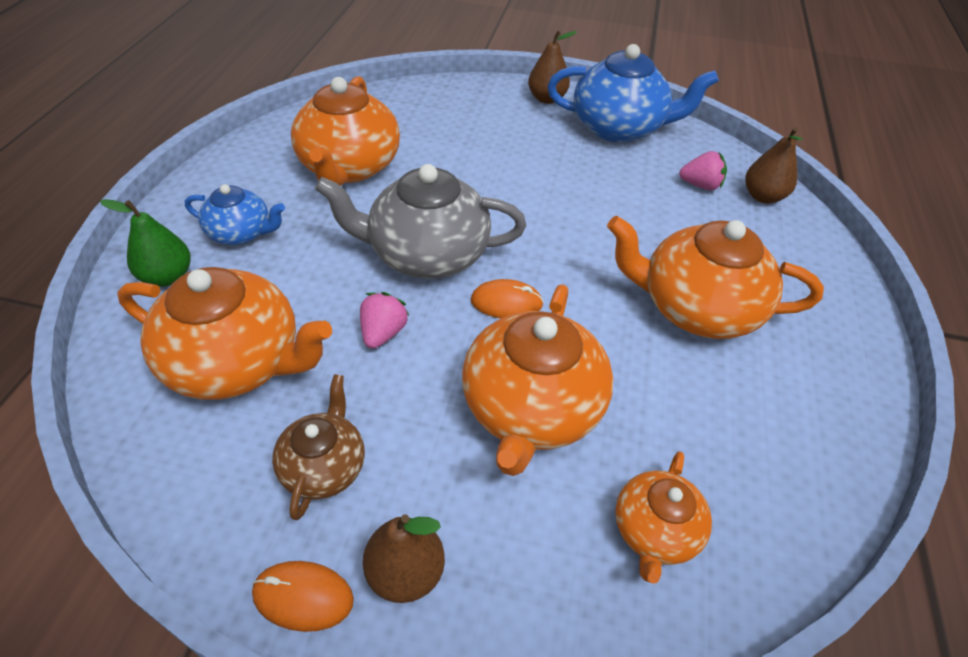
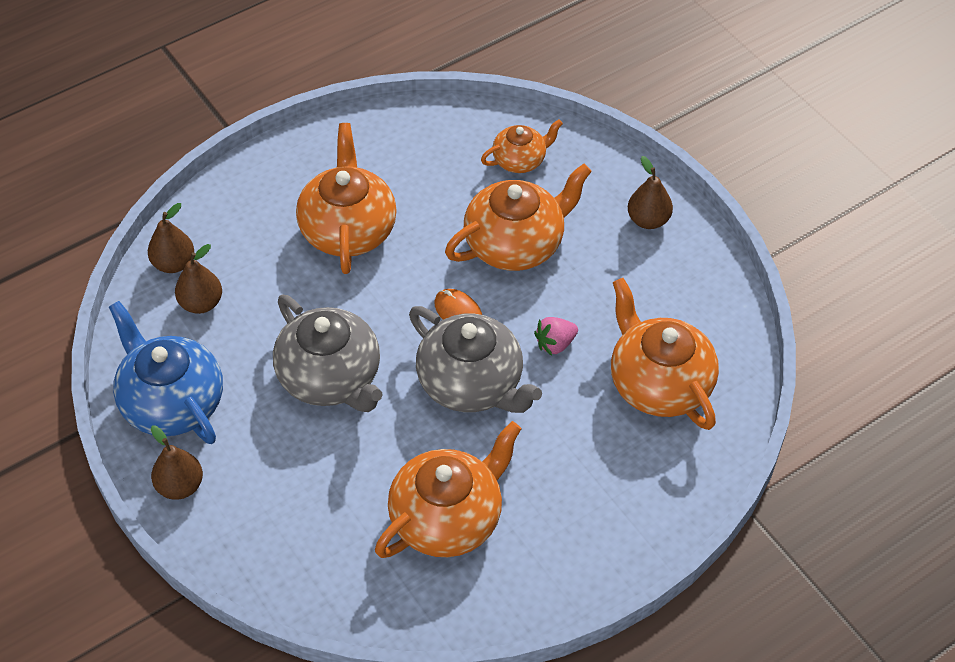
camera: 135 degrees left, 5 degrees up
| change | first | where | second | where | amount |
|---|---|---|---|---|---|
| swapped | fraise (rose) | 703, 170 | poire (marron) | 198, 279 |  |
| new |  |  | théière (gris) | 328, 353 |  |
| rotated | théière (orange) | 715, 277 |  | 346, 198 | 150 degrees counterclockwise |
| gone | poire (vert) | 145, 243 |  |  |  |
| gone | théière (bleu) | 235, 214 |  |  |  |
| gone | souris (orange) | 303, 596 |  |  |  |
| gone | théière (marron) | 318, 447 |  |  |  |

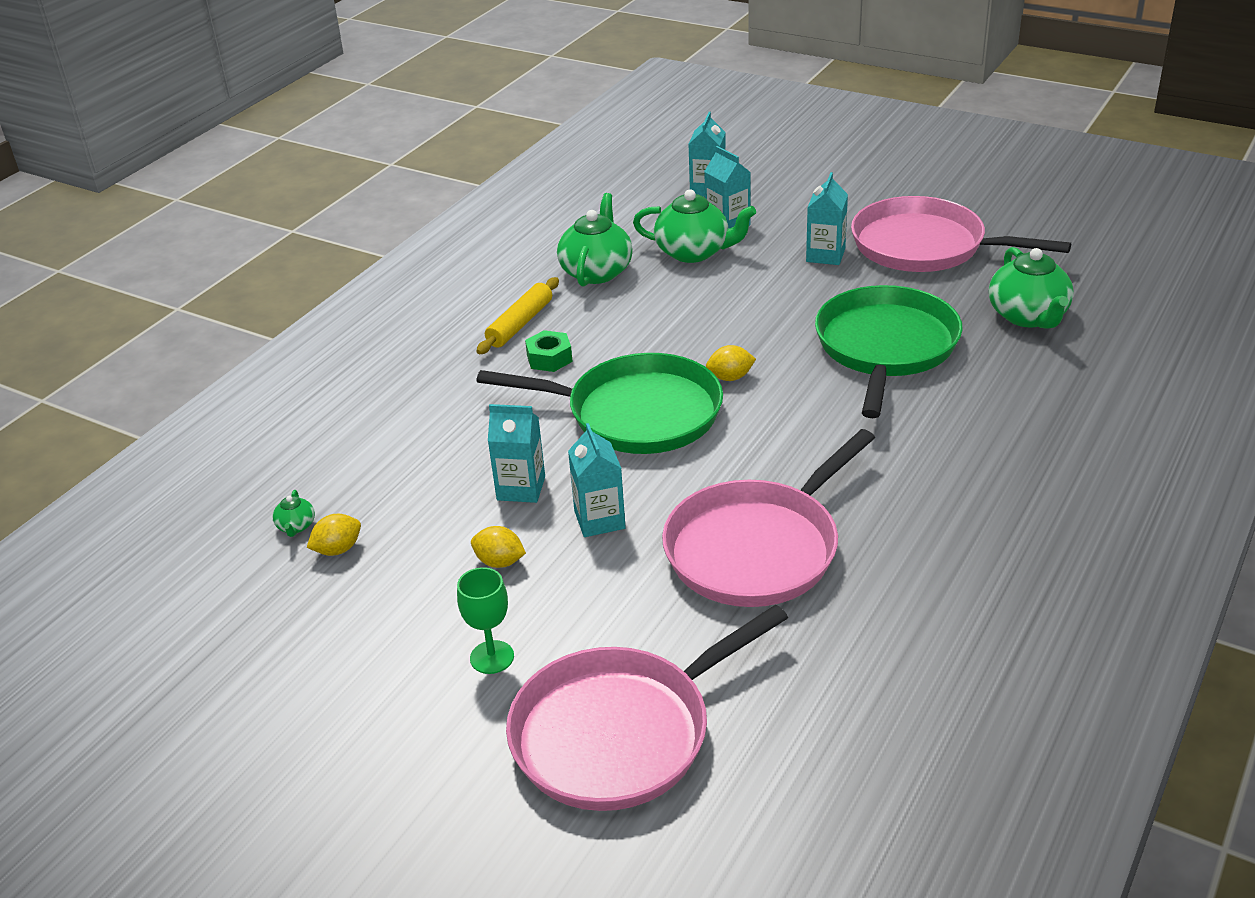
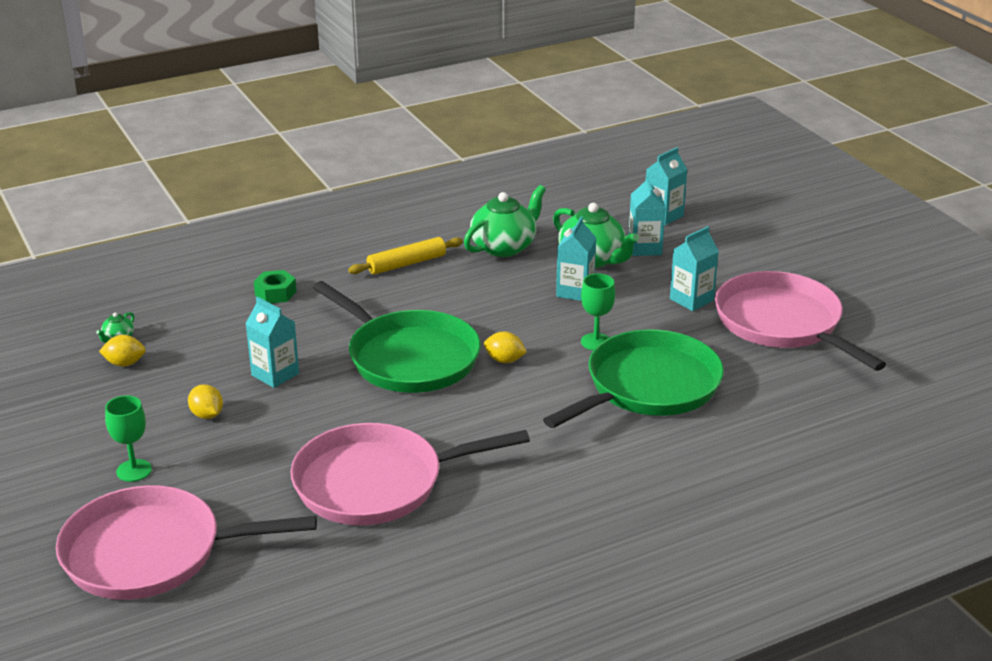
camera: 30 degrees right, 5 degrees down
| change | first | where | second | where | amount |
|---|---|---|---|---|---|
| shifted | écrou (vert) | 549, 351 |  | 275, 286 |  |
| shifted | brique de lait (turquoise) | 597, 480 |  | 576, 259 |  |
| new |  |  | verre à pied (vert) | 598, 312 |  |
| gone | théière (vert) | 1031, 287 |  |  |  |

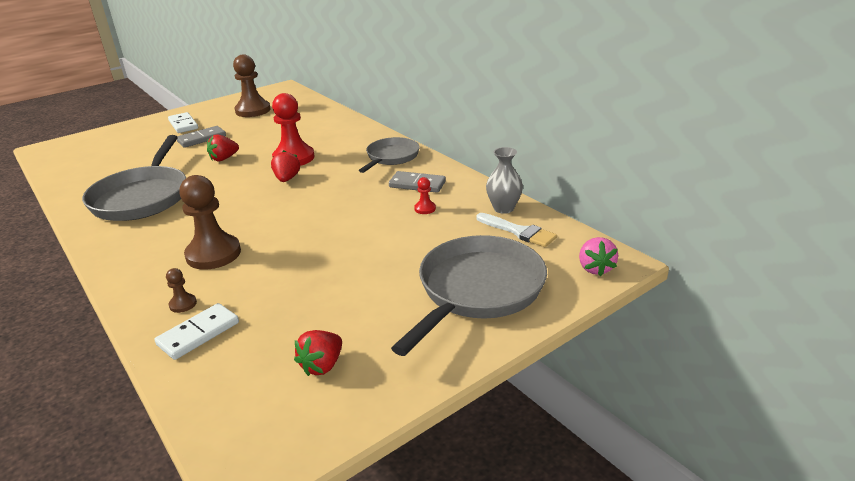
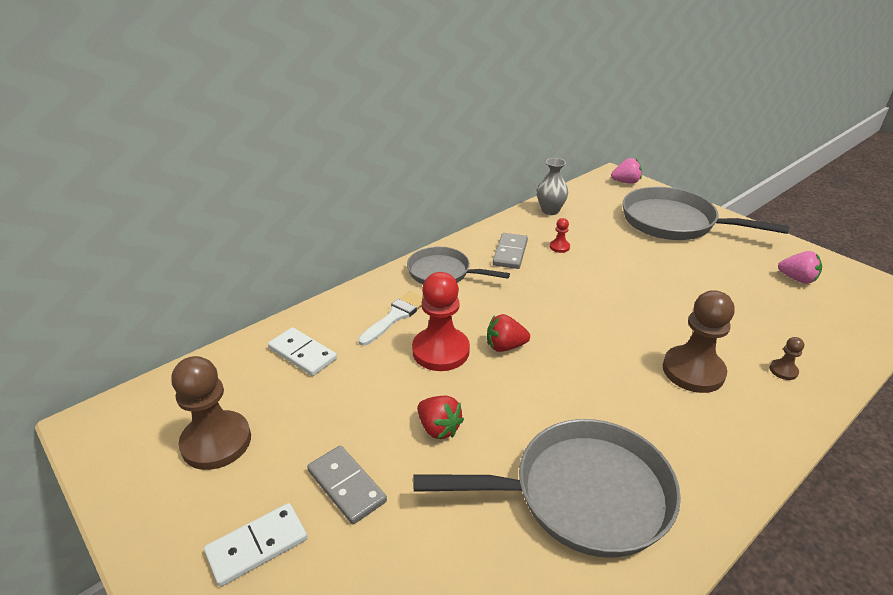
camera: 95 degrees left, 5 degrees up
| change | first | where | second | where | amount |
|---|---|---|---|---|---|
| shifted | domino (blanc) | 196, 331 |  | 302, 351 |  |
| shifted | pinceau (blanc) | 517, 230 |  | 391, 318 |  |
| repainted | fraise (rouge) | 318, 353 | fraise (rose) | 800, 267 |  |

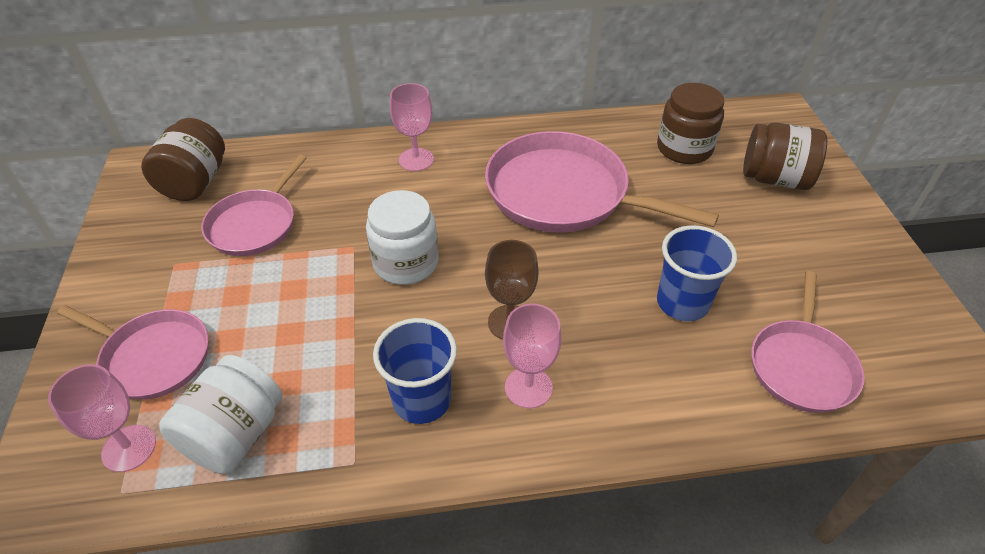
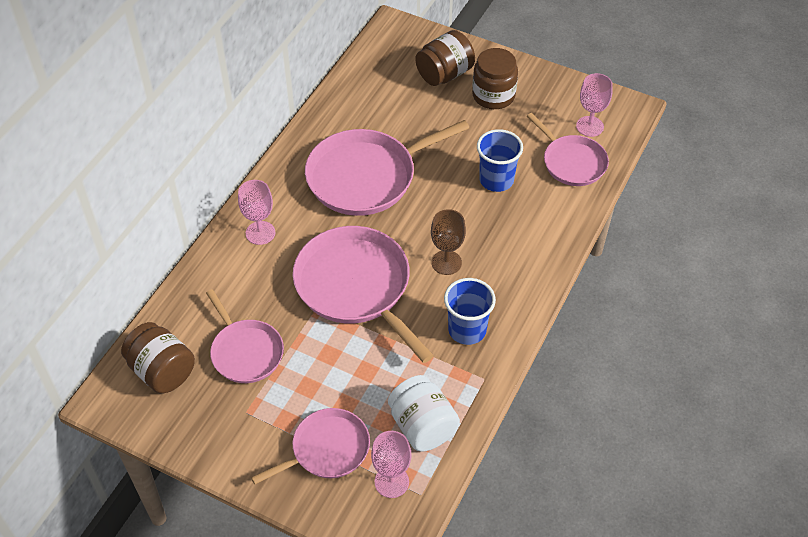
camera: 55 degrees left, 5 degrees up
| change | first | where | second | where | amount |
|---|---|---|---|---|---|
| swapped | bocal (blanc) | 402, 237 | poêle (rose) | 363, 294 |  |
| shifted | bocal (marron) | 690, 123 |  | 495, 78 |  |
| shifted | verre à pied (rose) | 532, 356 |  | 594, 105 |  |

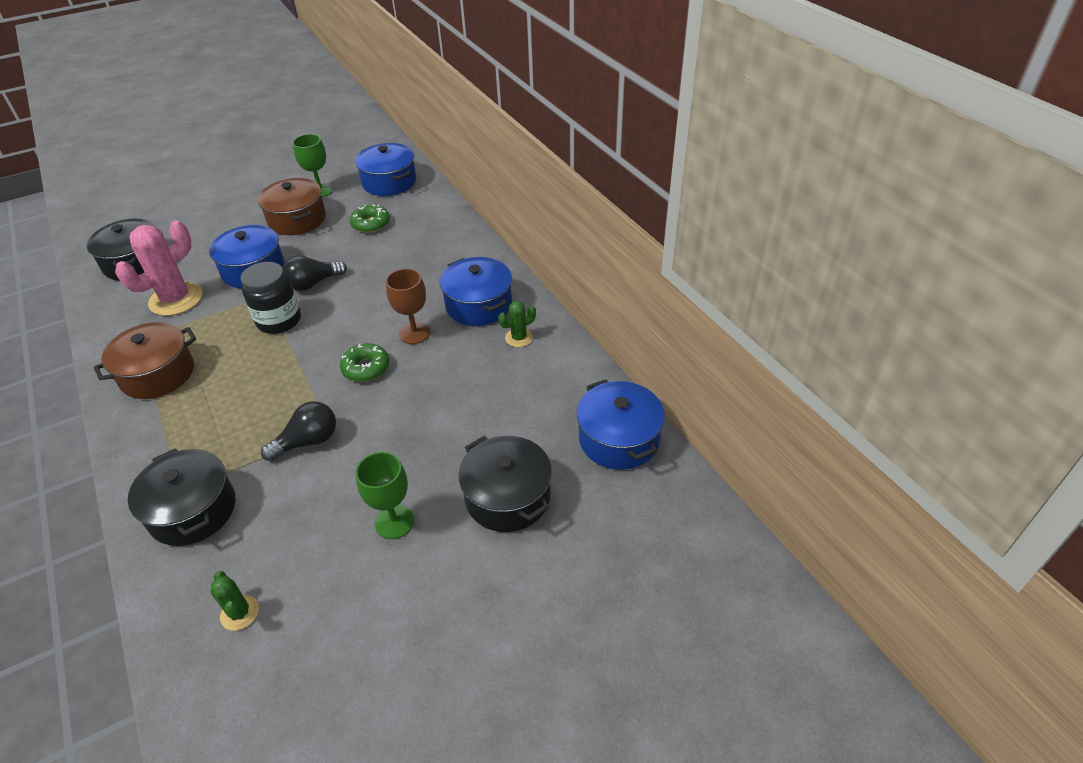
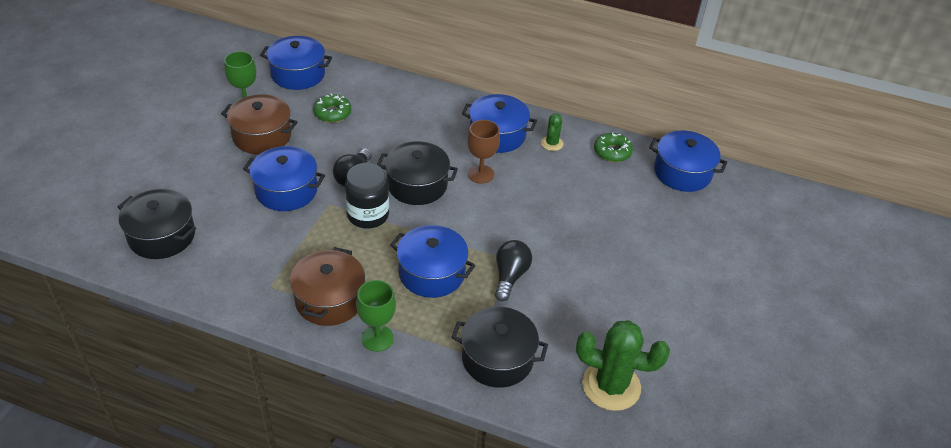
camera: 45 degrees left, 0 degrees up
| change | first | where | second | where | amount |
|---|---|---|---|---|---|
| shifted | verre à pied (vert) | 385, 495 |  | 376, 316 |  |
| shifted | marmite (noir) | 505, 484 |  | 417, 173 |  |
| new |  |  | marmite (bleu) | 432, 261 |  |
| scaled | cactus (vert) | 234, 601 |  | 623, 365 | x2.02 |
| shifted | beignet (vert) | 364, 362 |  | 613, 147 |  |
| gone | cactus (rose) | 159, 268 |  |  |  |

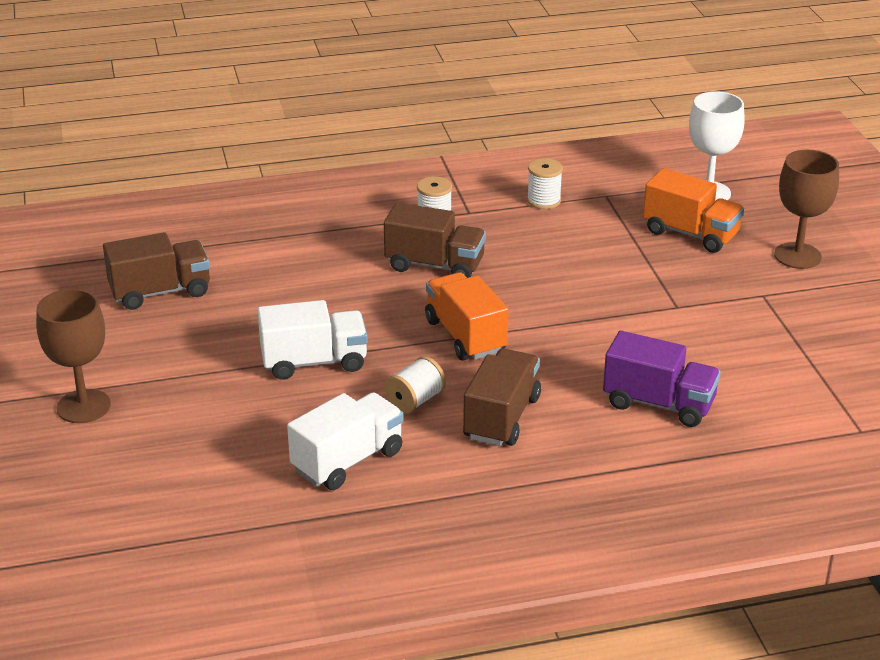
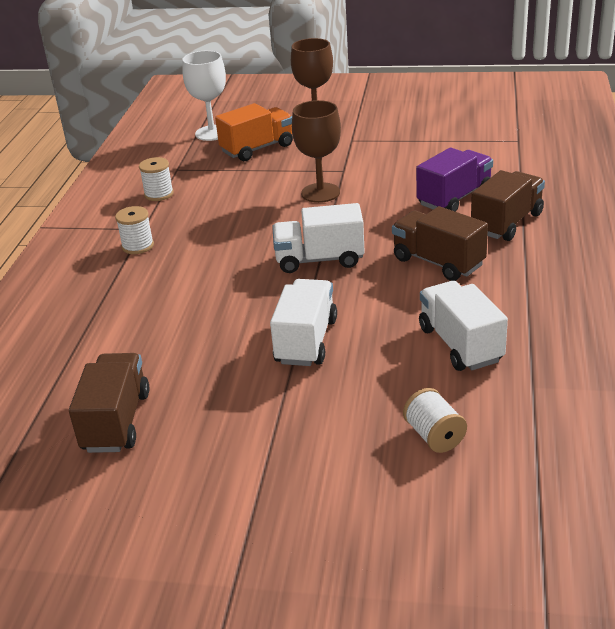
camera: 65 degrees left, 0 degrees up
| change | first | where | second | where | amount |
|---|---|---|---|---|---|
| repainted | camion (orange) | 466, 316 | camion (blanc) | 318, 238 |  |
| shifted | verre à pied (marron) | 73, 356 |  | 316, 151 |  |
| shifted | bobine (blanc) | 415, 384 |  | 435, 420 |  |
| shifted | camion (marron) | 435, 240 |  | 508, 205 |  |

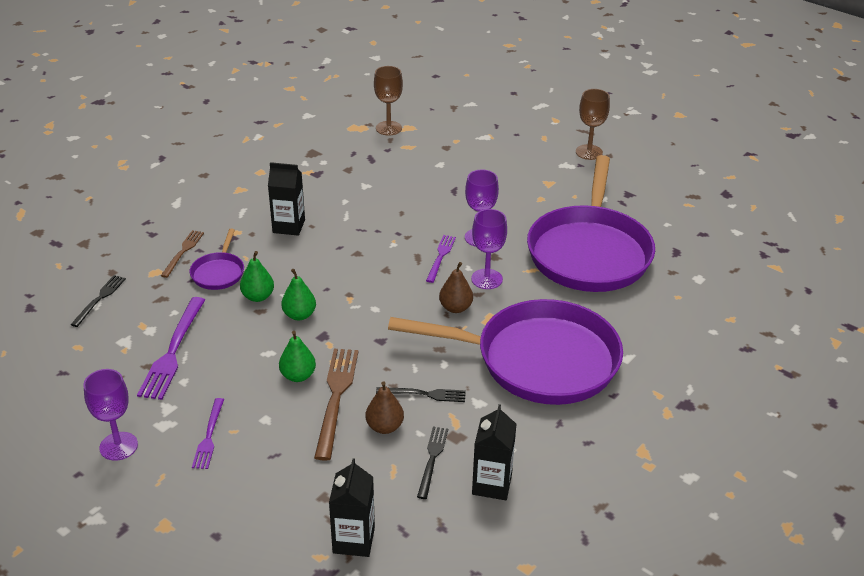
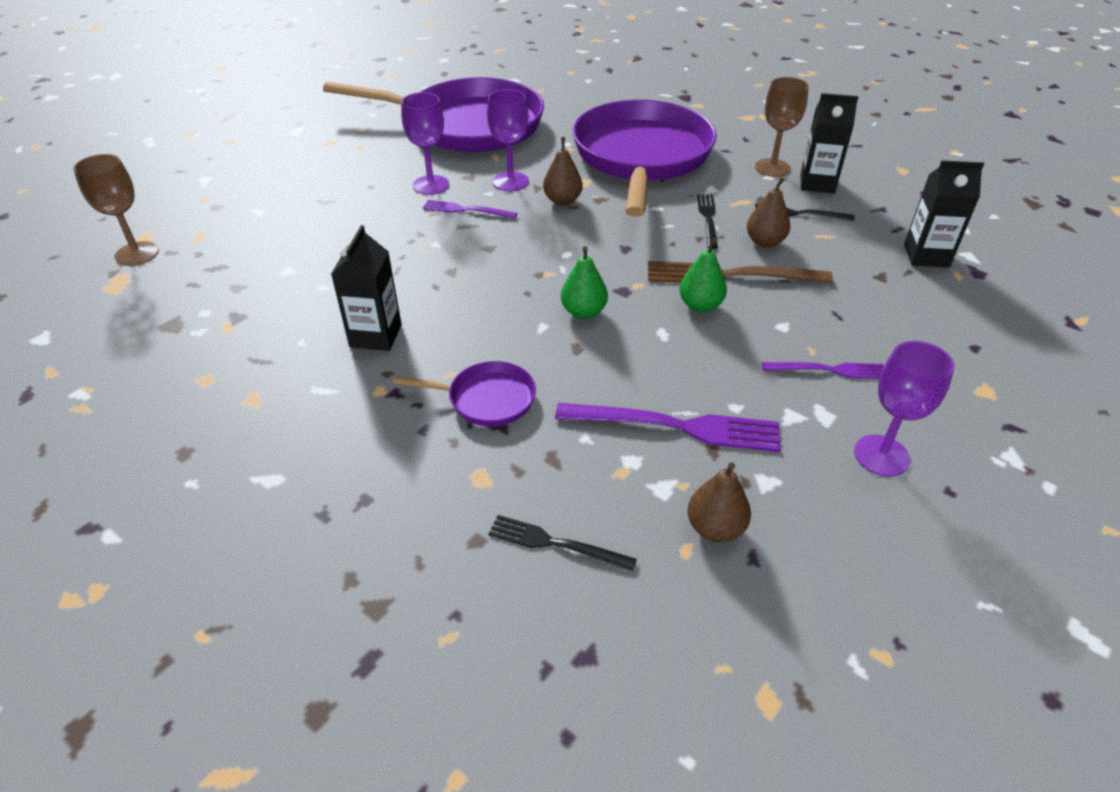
camera: 90 degrees left, 5 degrees up
| change | first | where | second | where | amount |
|---|---|---|---|---|---|
| new |  |  | poire (marron) | 719, 502 |  |
| shifted | verre à pied (marron) | 593, 124 |  | 782, 127 |  |
| gone | fourchette (marron) | 182, 254 |  |  |  |
| gone | poire (vert) | 257, 276 |  |  |  |

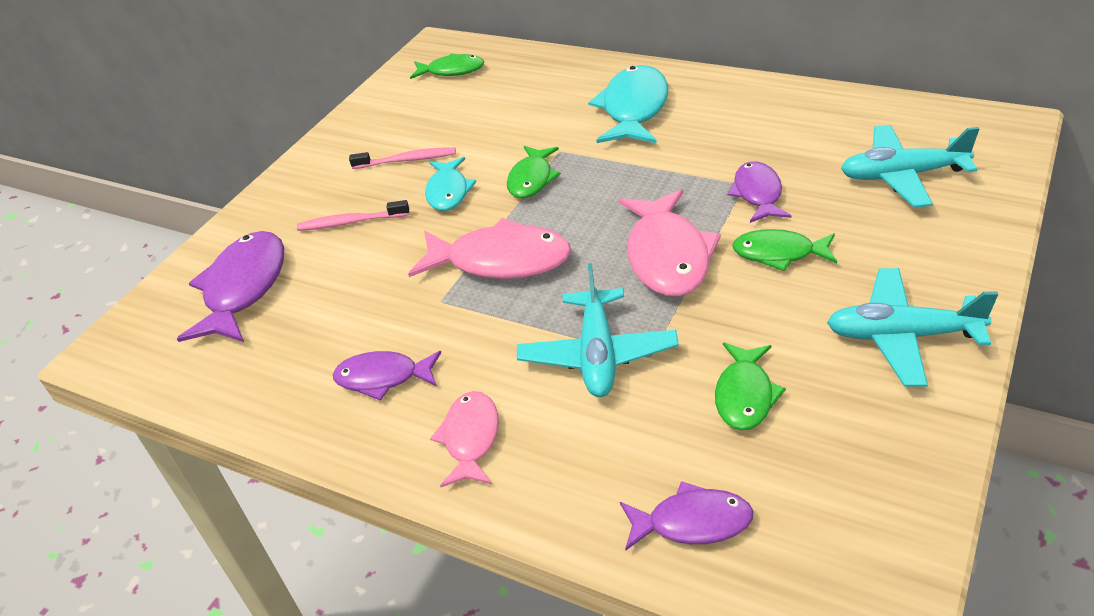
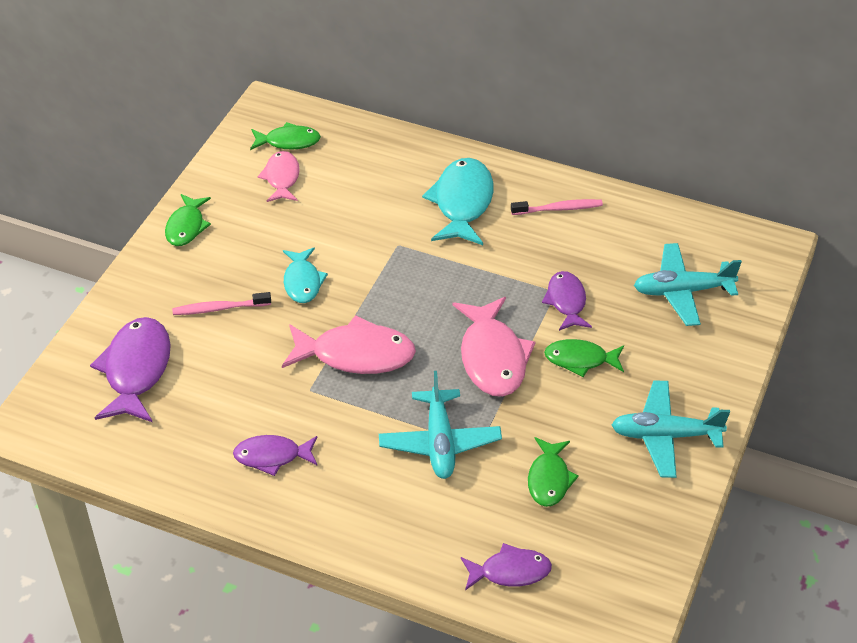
camera: 10 degrees left, 5 degrees up
| change | first | where | second | where | amount |
|---|---|---|---|---|---|
| shifted | poisson (vert) | 534, 172 |  | 188, 220 |  |
| shifted | poisson (rose) | 464, 439 |  | 278, 176 |  |
| shifted | brosse à dents (rose) | 402, 158 |  | 557, 207 |  |

